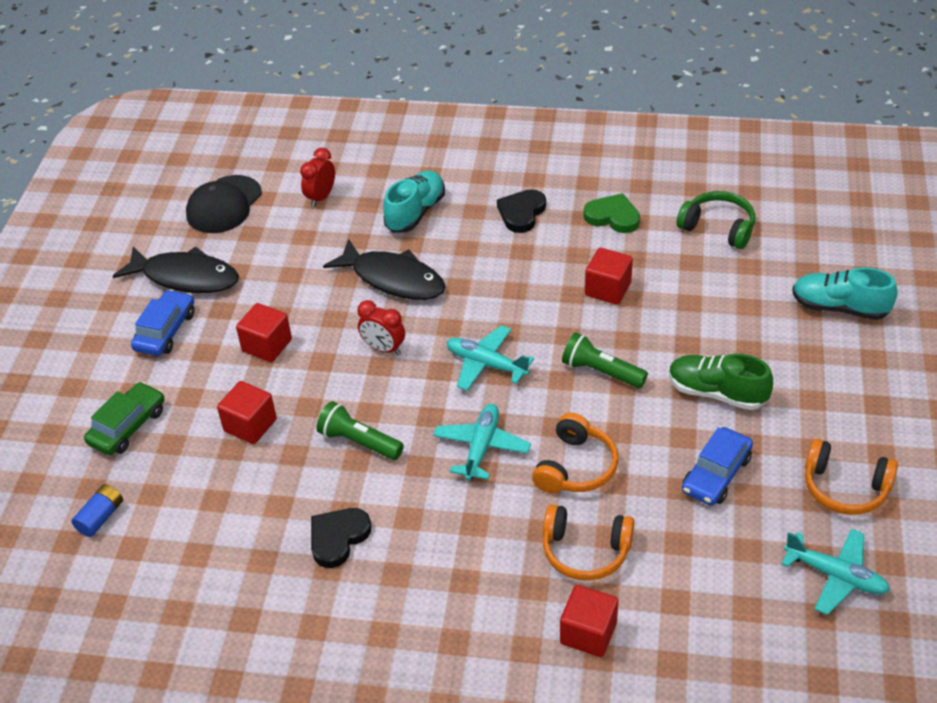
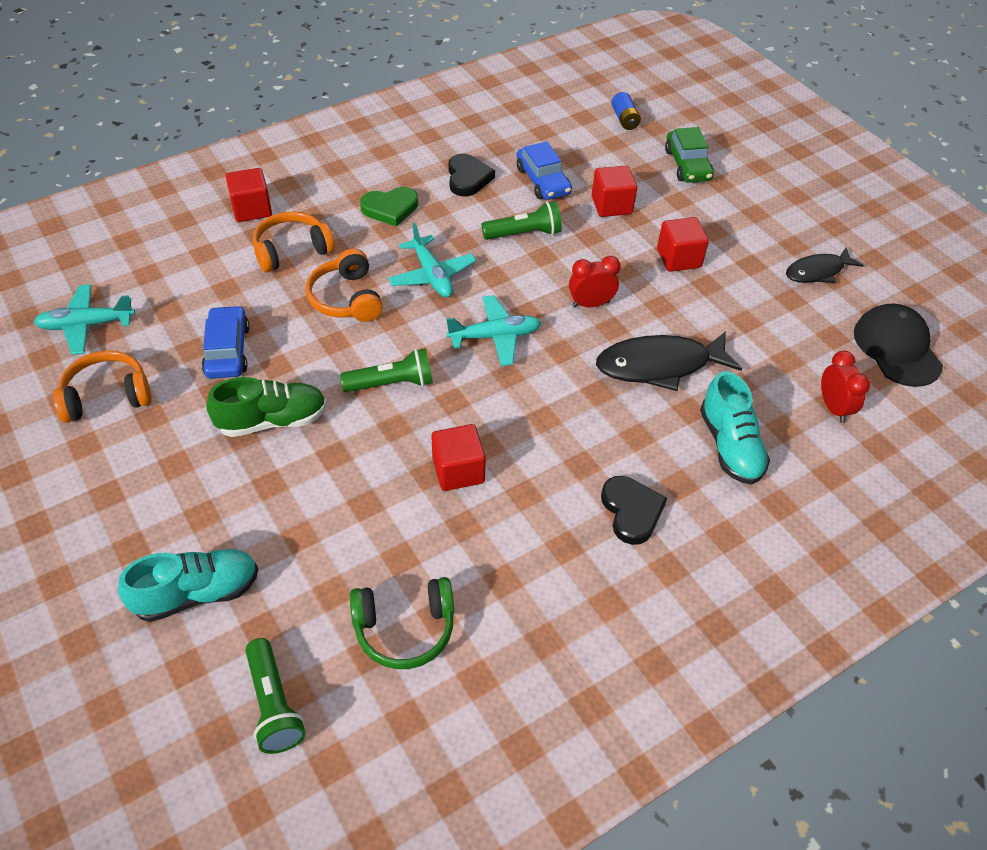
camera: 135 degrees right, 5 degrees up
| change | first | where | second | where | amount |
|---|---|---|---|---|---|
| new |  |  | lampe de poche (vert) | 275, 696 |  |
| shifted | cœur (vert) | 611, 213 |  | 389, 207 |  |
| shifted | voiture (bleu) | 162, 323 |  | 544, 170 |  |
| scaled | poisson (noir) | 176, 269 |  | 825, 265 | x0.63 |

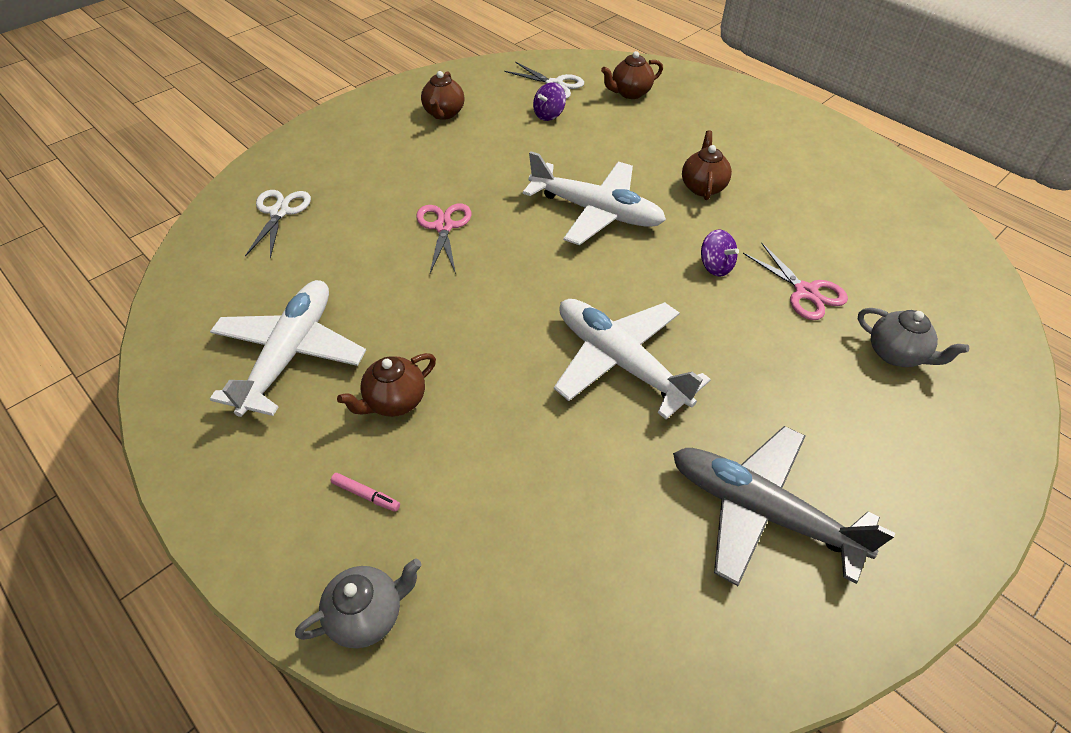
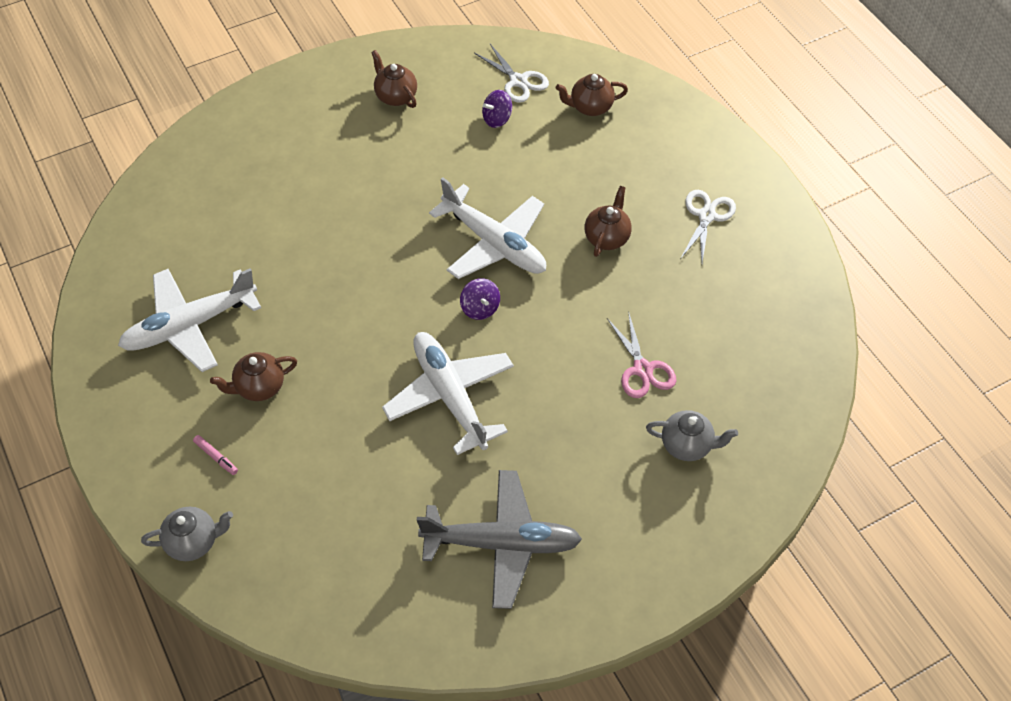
camera: 15 degrees right, 5 degrees up
| change | first | where | second | where | amount |
|---|---|---|---|---|---|
| rotated | avion (blanc) | 288, 348 |  | 189, 320 | 150 degrees counterclockwise |
| rotated | théière (marron) | 443, 95 |  | 394, 79 | 120 degrees clockwise |
| rotated | avion (gris) | 784, 506 |  | 499, 539 | 135 degrees clockwise |
| shifted | toupie (violet) | 720, 252 |  | 480, 299 |  |
| rotated | théière (gris) | 913, 337 |  | 692, 435 | 45 degrees counterclockwise |
| shifted | ciseaux (blanc) | 278, 224 |  | 708, 226 |  |
| gone | ciseaux (rose) | 444, 238 |  |  |  |

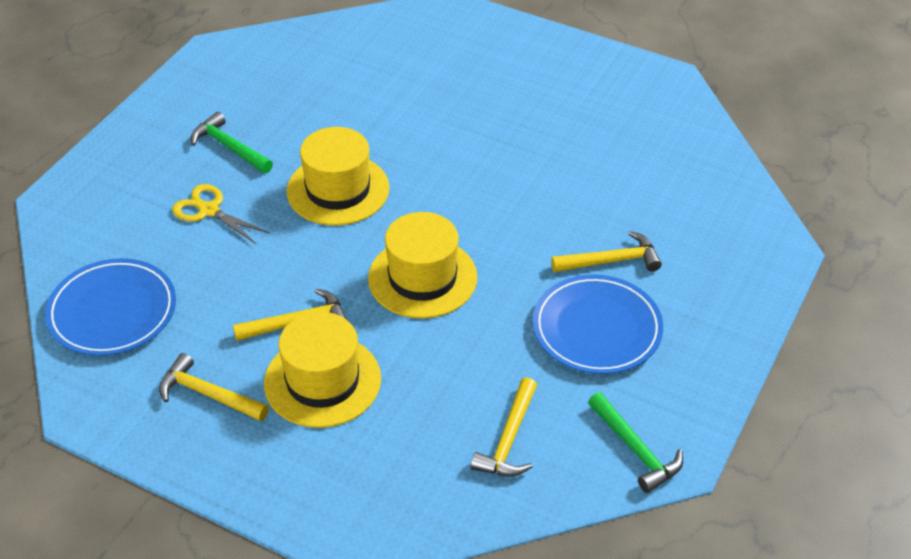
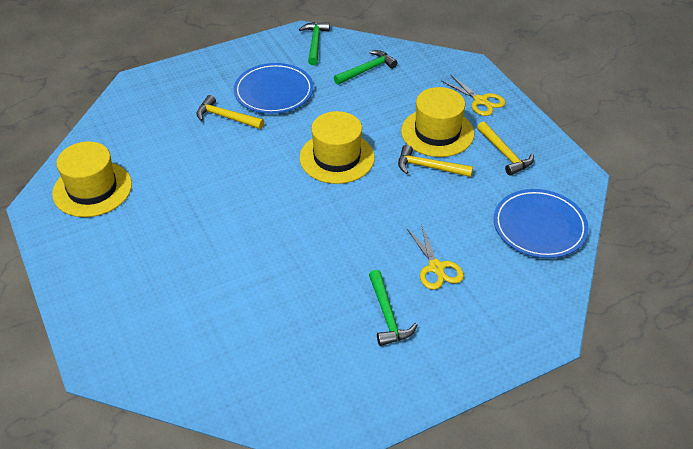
camera: 145 degrees left, 0 degrees up
| change | first | where | second | where | amount |
|---|---|---|---|---|---|
| shifted | chapeau (jaune) | 338, 176 |  | 92, 179 |  |
| repainted | marteau (jaune) | 504, 427 | marteau (vert) | 366, 67 |  |
| new |  |  | ciseaux (jaune) | 474, 95 |  |

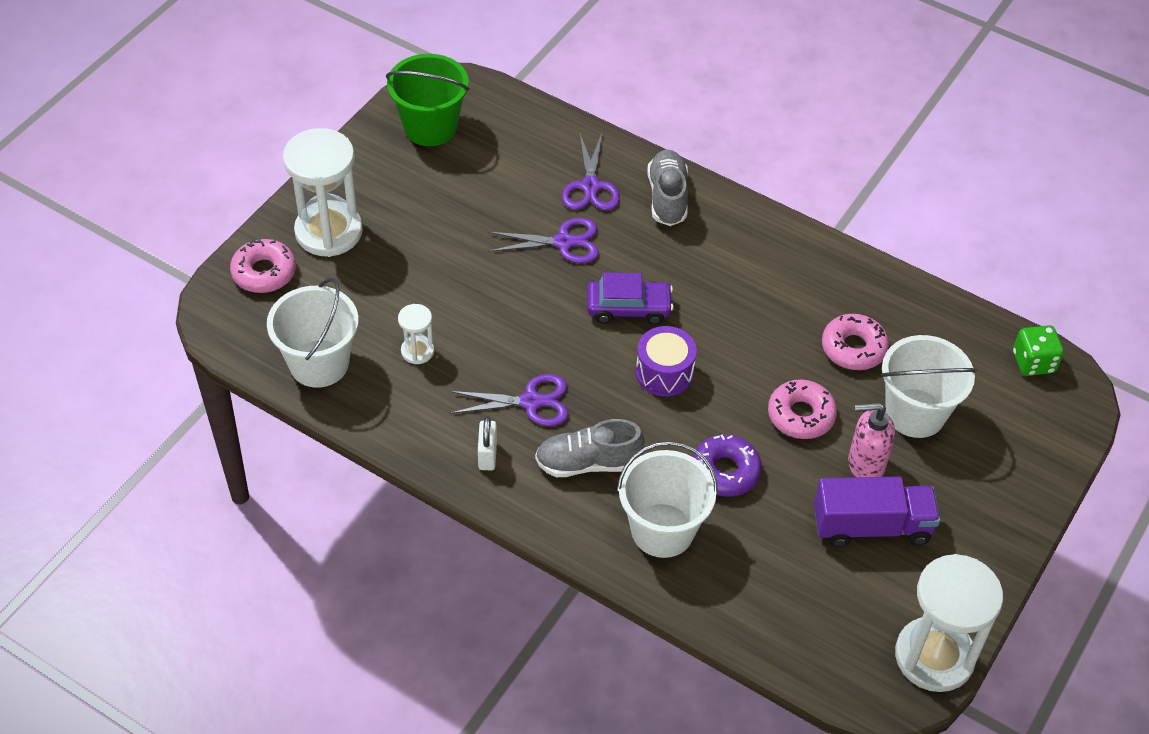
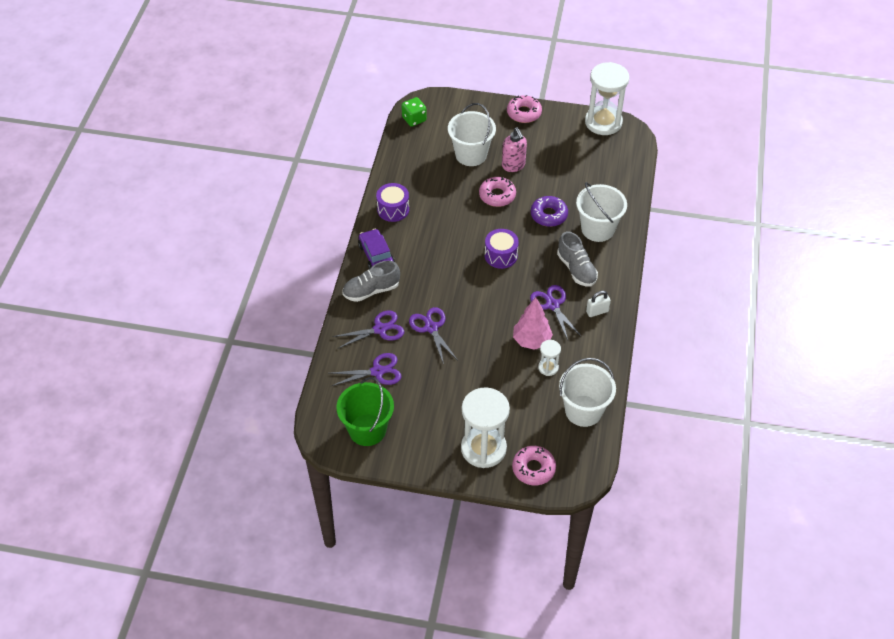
camera: 110 degrees left, 0 degrees up
| change | first | where | second | where | amount |
|---|---|---|---|---|---|
| new |  |  | ciseaux (violet) | 366, 369 |  |
| shifted | voiture (violet) | 630, 298 |  | 376, 249 |  |
| new |  |  | tambour (violet) | 392, 202 |  |
| shifted | beignet (rose) | 855, 342 |  | 524, 109 |  |
| new |  |  | arbre (rose) | 533, 323 |  |
| gone | camion (violet) | 877, 512 |  |  |  |

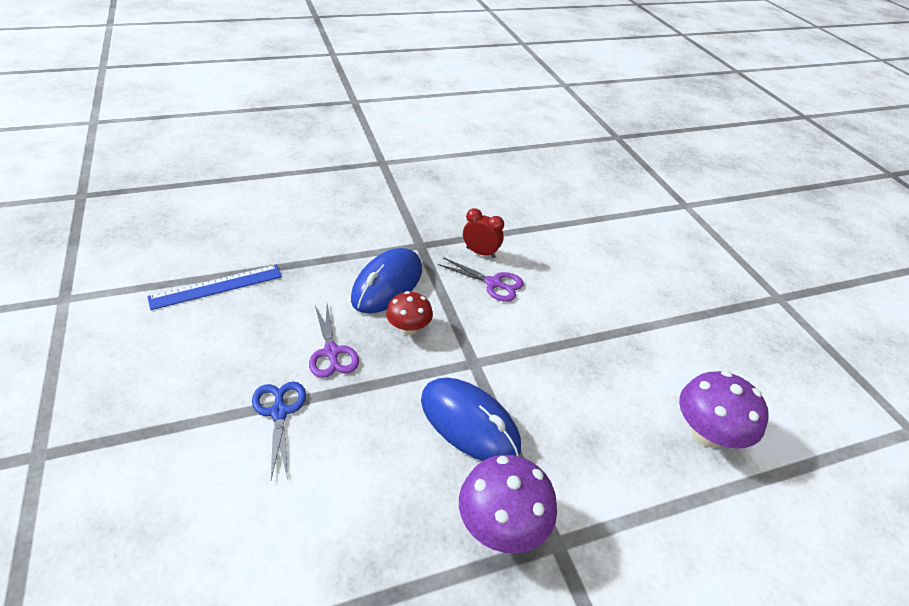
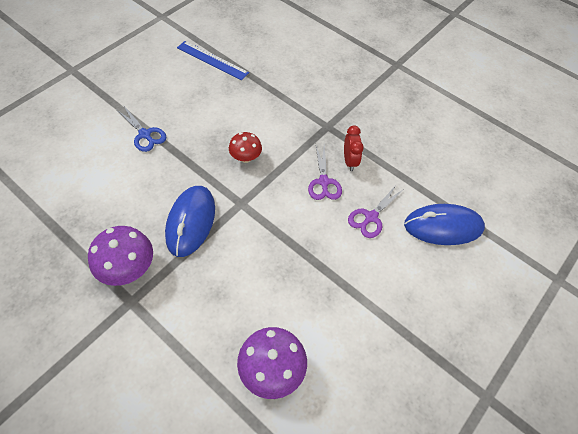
camera: 60 degrees right, 15 degrees up
| change | first | where | second | where | amount |
|---|---|---|---|---|---|
| rotated | ciseaux (bleu) | 279, 430 |  | 141, 128 | 90 degrees clockwise |
| shifted | ciseaux (violet) | 334, 341 |  | 376, 211 |  |
| shifted | souris (bleu) | 386, 281 |  | 444, 224 |  |

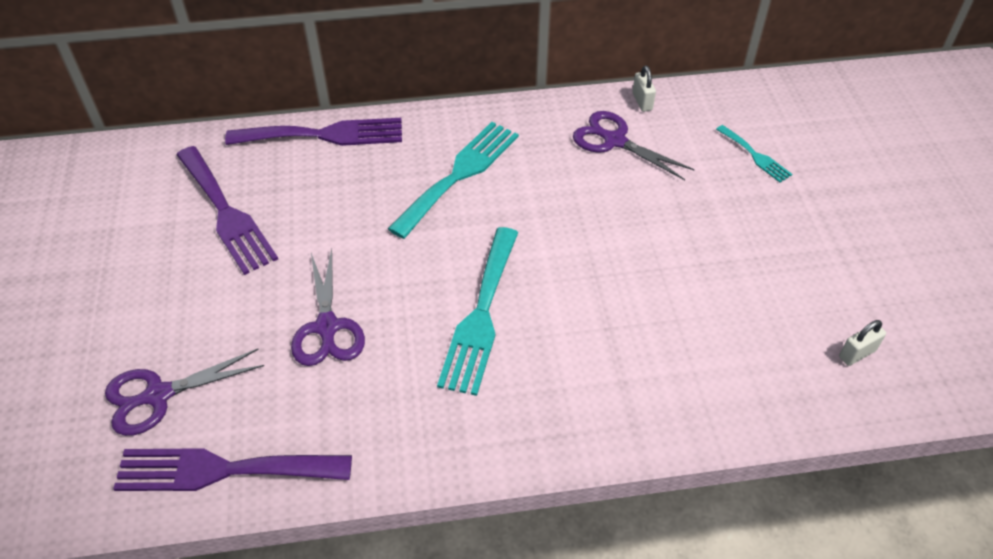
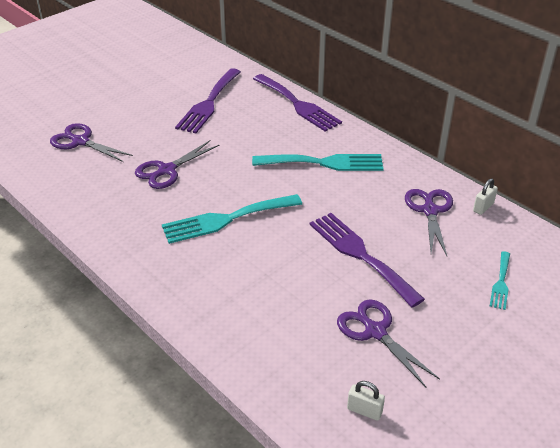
camera: 55 degrees right, 10 degrees down
| change | first | where | second | where | amount |
|---|---|---|---|---|---|
| shifted | fourchette (violet) | 232, 469 |  | 367, 260 |  |
| new |  |  | ciseaux (violet) | 388, 343 |  |

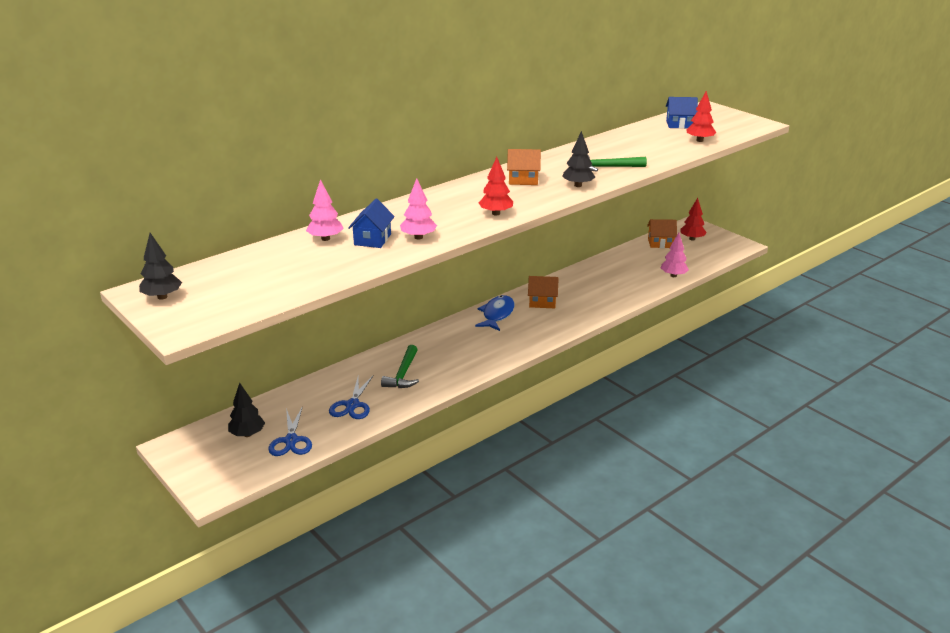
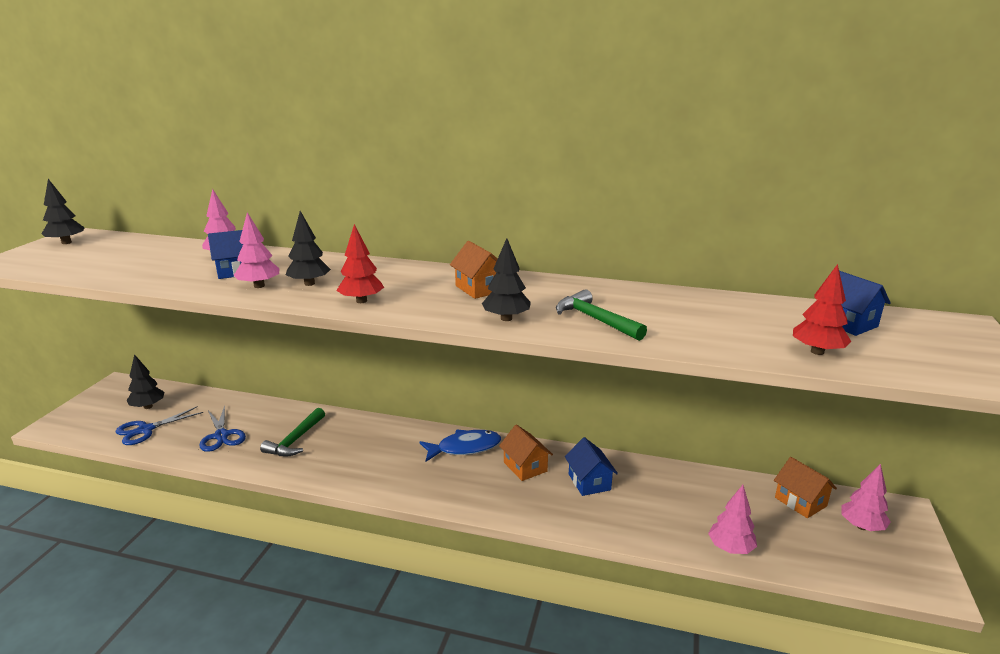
camera: 55 degrees right, 5 degrees down
| change | first | where | second | where | amount |
|---|---|---|---|---|---|
| rotated | ciseaux (bleu) | 351, 397 |  | 222, 429 | 90 degrees counterclockwise |
| rotated | marteau (vert) | 400, 366 |  | 292, 432 | 45 degrees counterclockwise |
| new |  |  | arbre (noir) | 308, 248 |  |
| new |  |  | maison (bleu) | 591, 466 |  |
| repainted | arbre (rouge) | 693, 219 | arbre (rose) | 865, 497 |  |

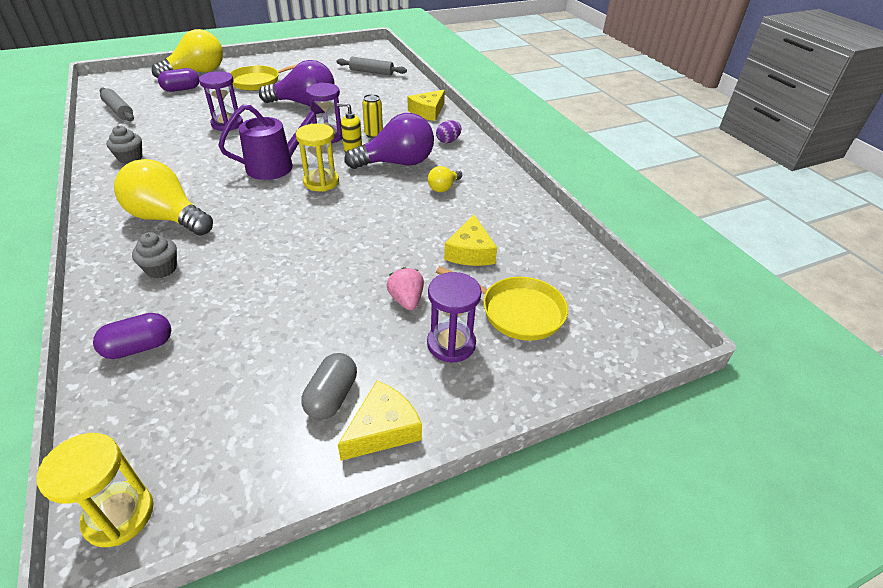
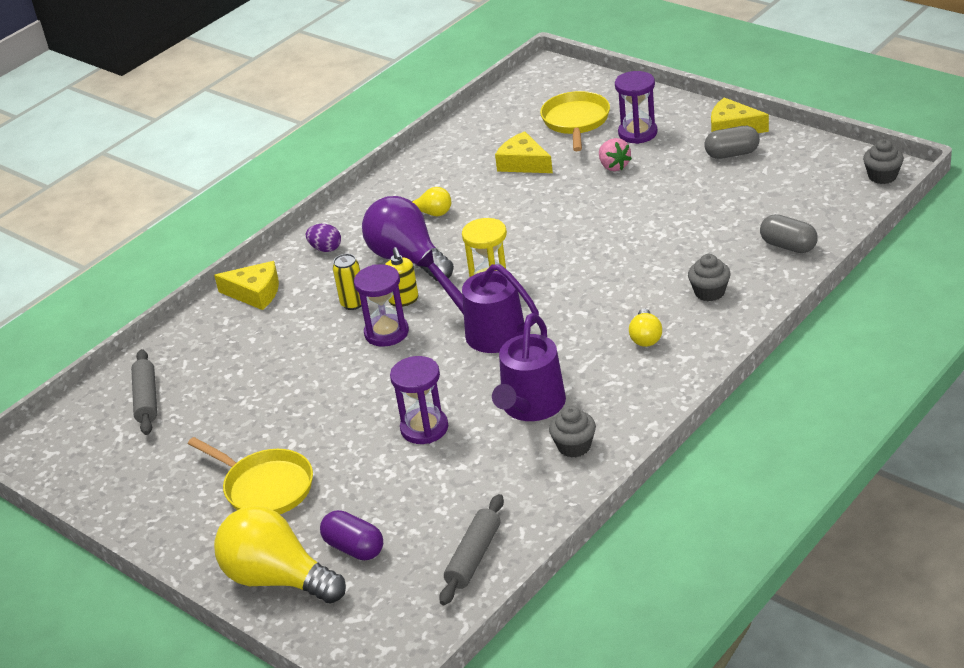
camera: 110 degrees left, 5 degrees down
| change | first | where | second | where | amount |
|---|---|---|---|---|---|
| new |  |  | arrosoir (violet) | 529, 367 |  |
| rotated | fromage (jaune) | 470, 240 |  | 524, 152 | 120 degrees counterclockwise |
| rotated | fraise (rose) | 405, 289 |  | 615, 154 | 75 degrees counterclockwise |
| scaled | ampoule (jaune) | 163, 197 |  | 645, 328 | x0.48 |
| repainted | gélule (violet) | 132, 336 | gélule (gris) | 789, 233 |  |
| swapped | sablier (jaune) | 95, 490 | muffin (gris) | 883, 161 |  |
| gone | ampoule (violet) | 297, 83 |  |  |  |

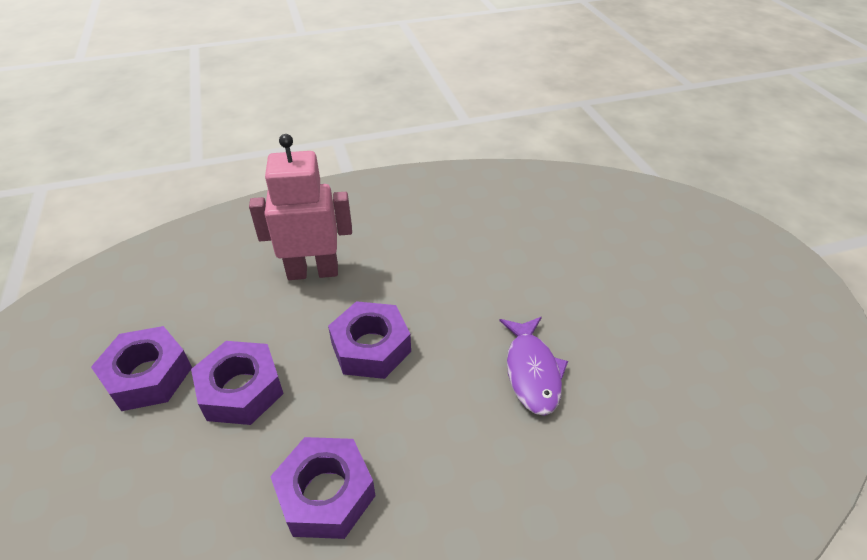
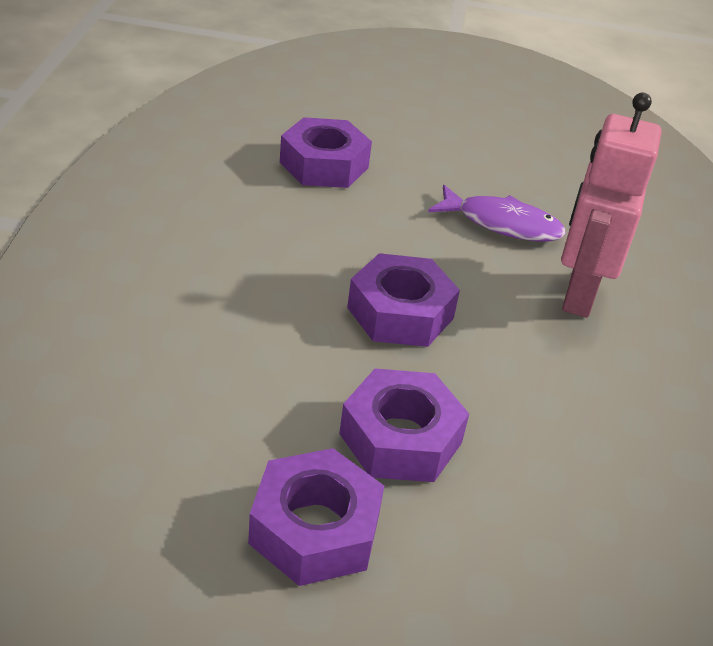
camera: 70 degrees left, 5 degrees down
| change | first | where | second | where | amount |
|---|---|---|---|---|---|
| shifted | écrou (violet) | 323, 488 |  | 326, 152 |  |
| shifted | robot (rose) | 300, 207 |  | 611, 205 |  |

